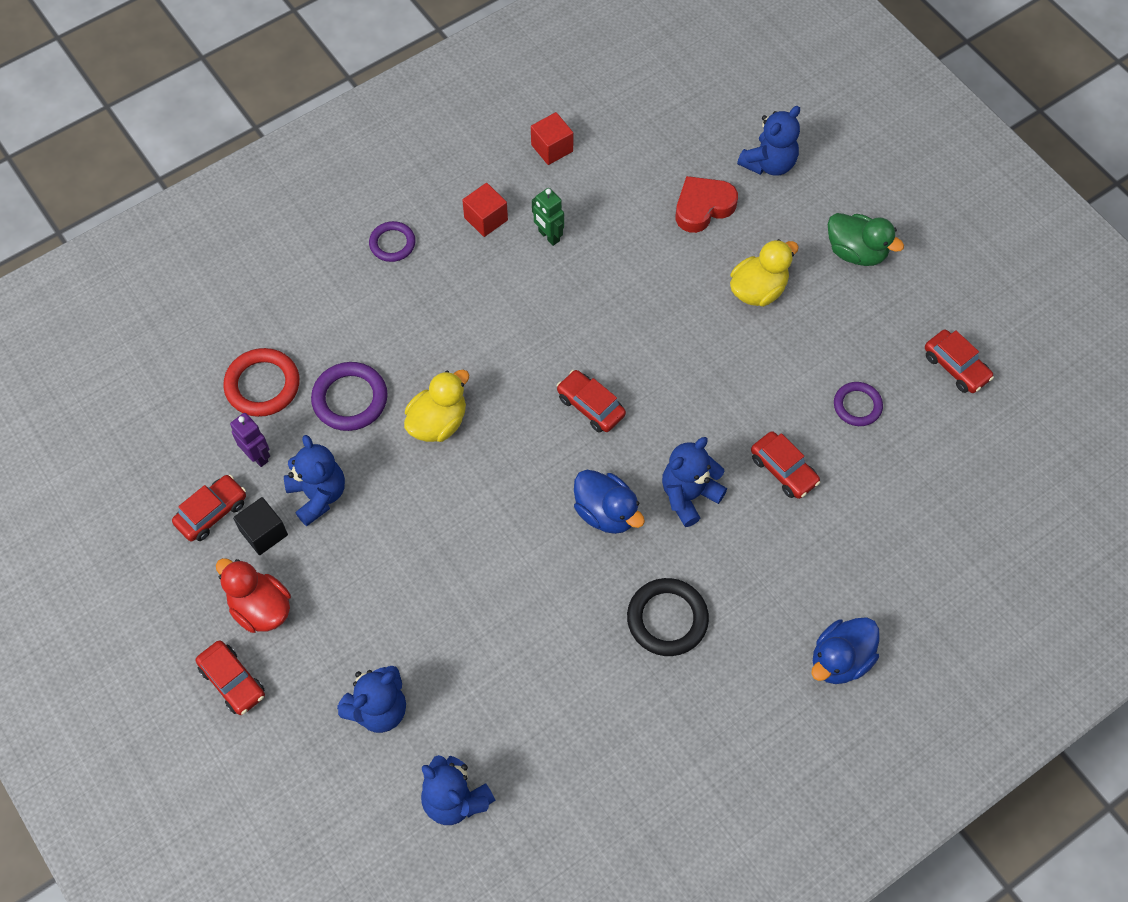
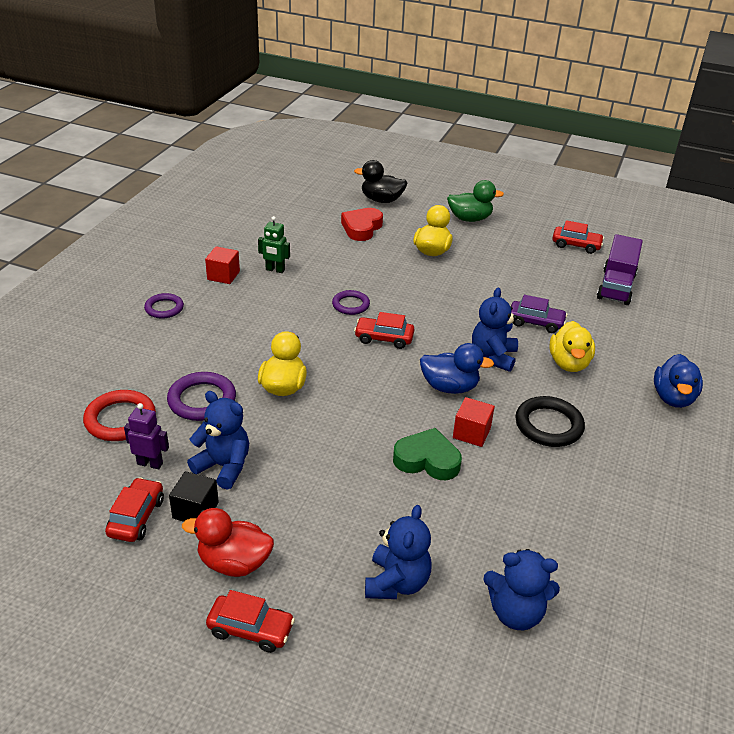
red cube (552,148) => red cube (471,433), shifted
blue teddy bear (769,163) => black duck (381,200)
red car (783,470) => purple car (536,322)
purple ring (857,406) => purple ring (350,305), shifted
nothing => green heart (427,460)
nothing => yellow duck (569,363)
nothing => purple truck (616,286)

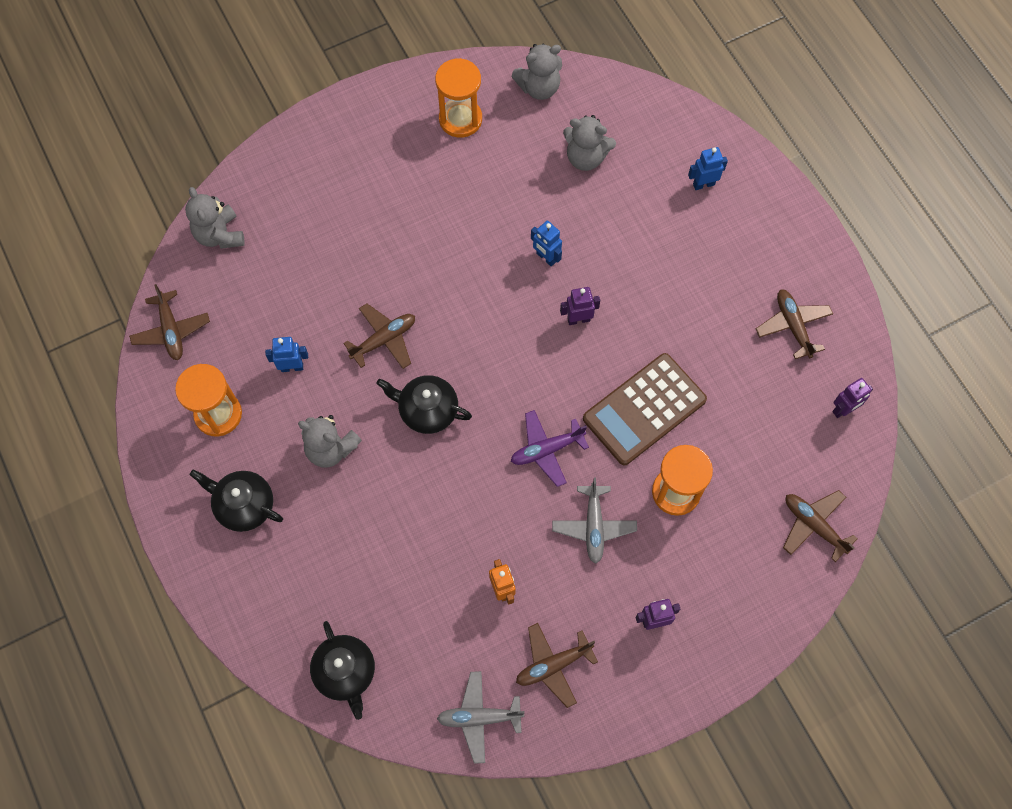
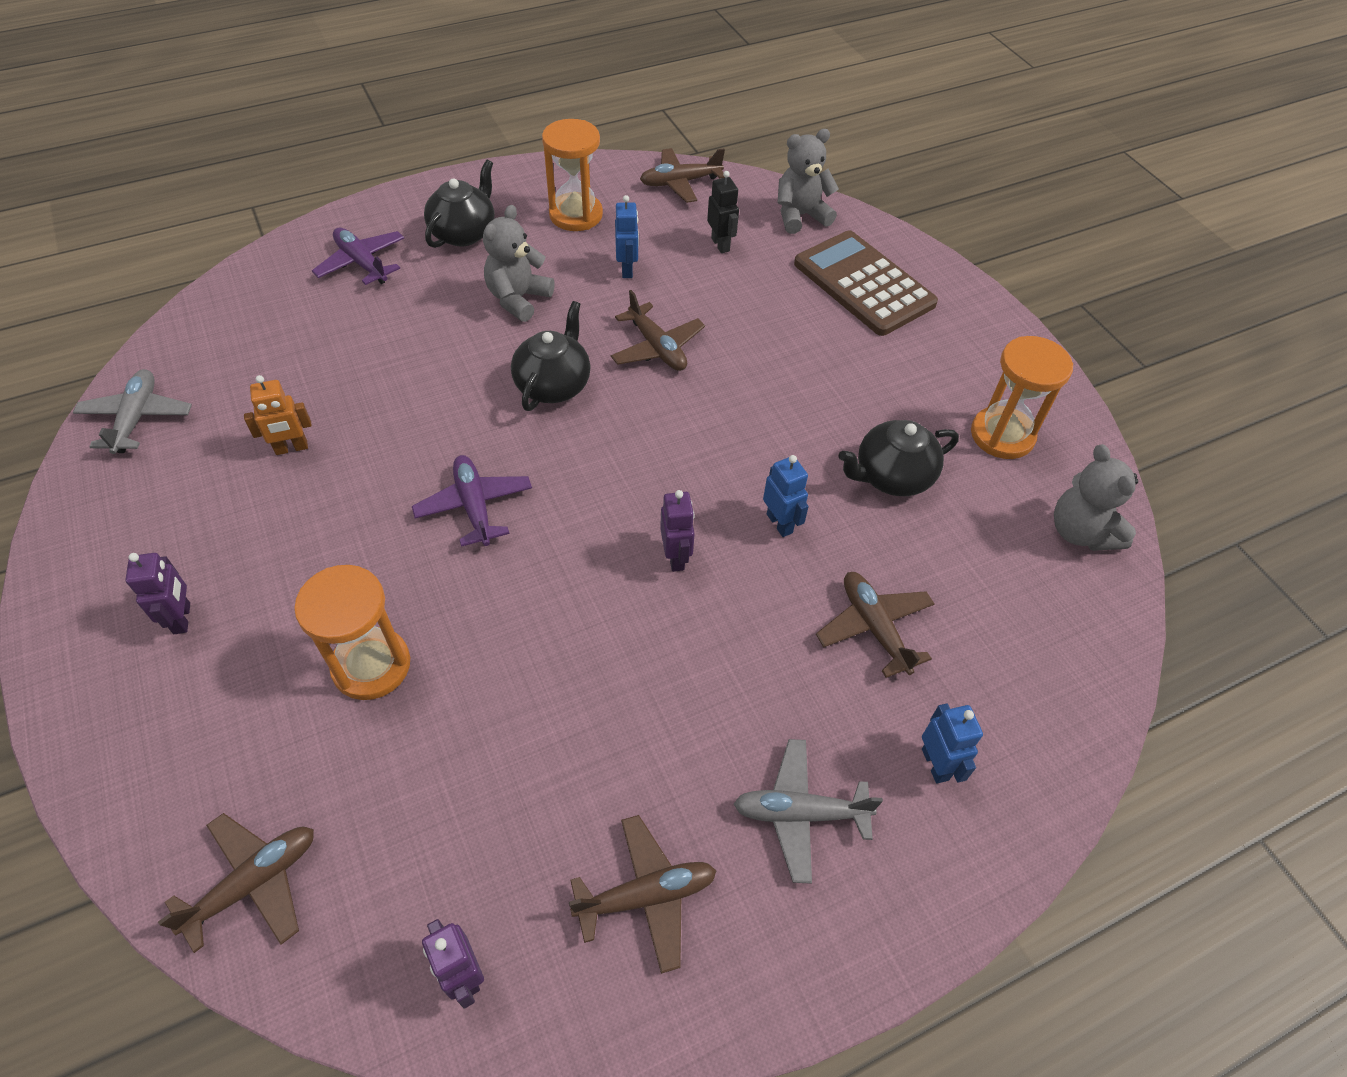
black teapot (345,672) => black teapot (892,476), shifted
brown plane (553,665) => brown plane (874,627), shifted
blue robot (546,257) => blue robot (780,523), 105 degrees clockwise
grey plane (593,526) => grey plane (800,813), shifted
grey teddy bear (586,157) => nothing
brown calculator (644,409) => brown calculator (863,284), shifted
nothing => purple plane (362,263)
nothing => black robot (720,244)

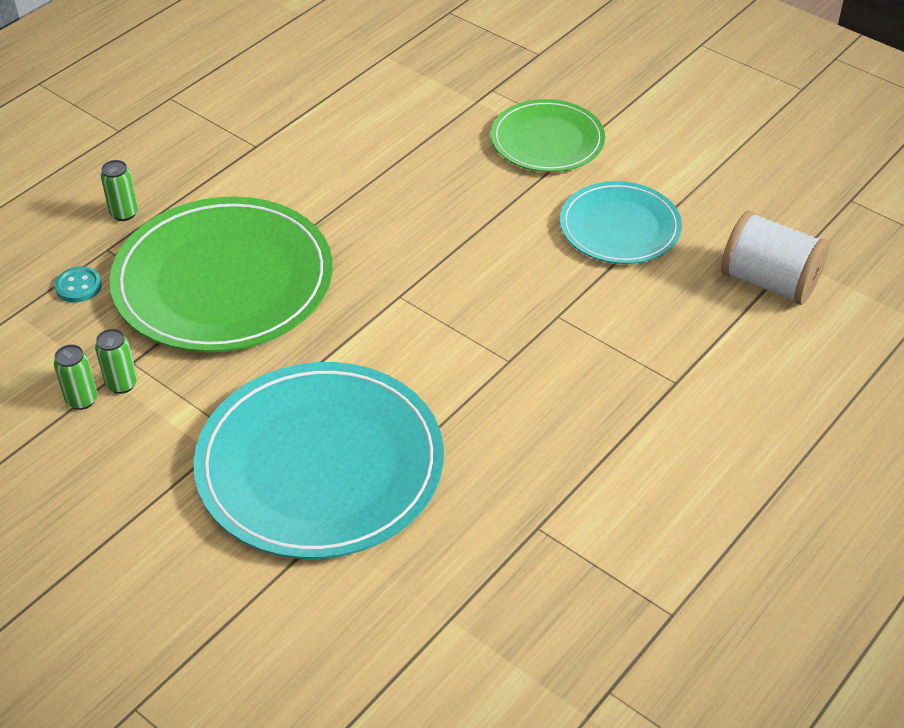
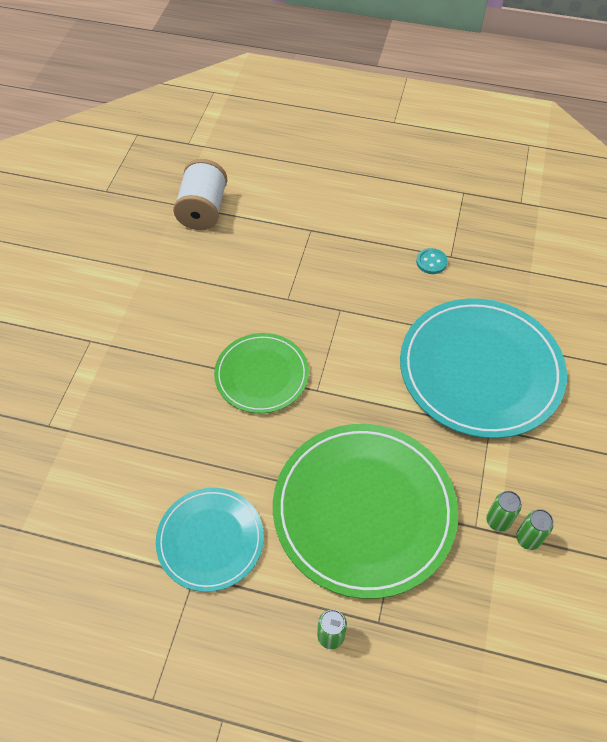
turquoise button (78,286) => turquoise button (431,262), shifted
green plate (547,140) => green plate (261,375), shifted
turquoise plate (619,227) => turquoise plate (210,540), shifted

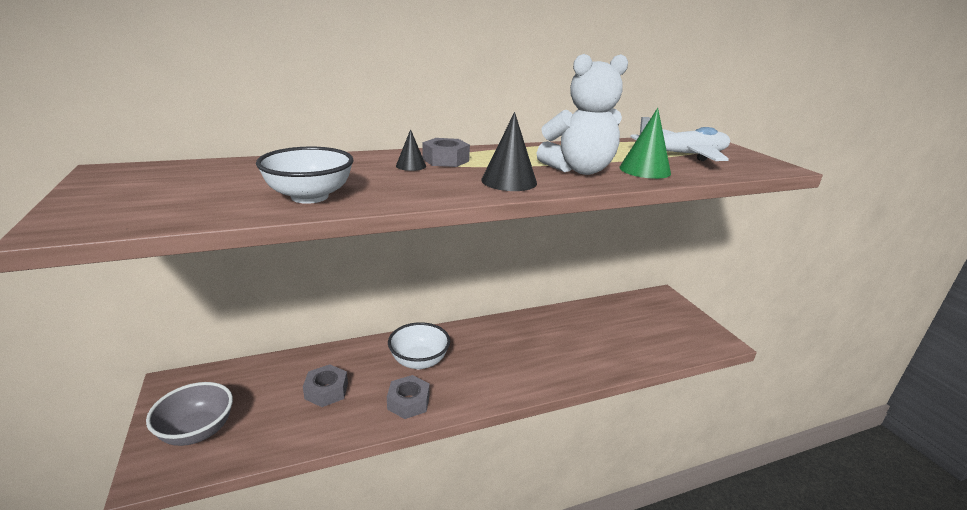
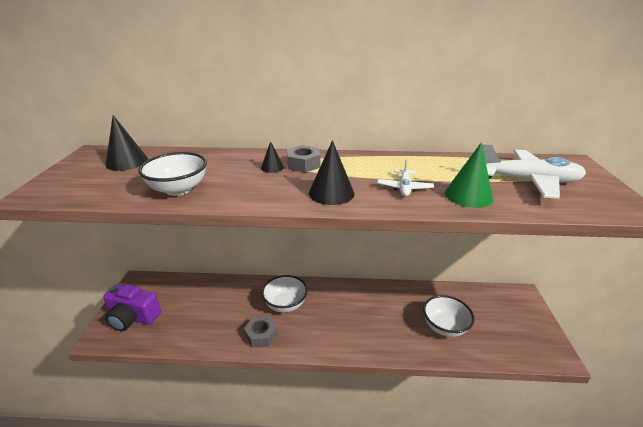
grey bowl (197,431) => purple camera (133,318)
grey nut (326,391) => nothing
white teddy bear (579,170) => white plane (404,188)
nothing => black cone (127,162)
nothing => white bowl (444,327)

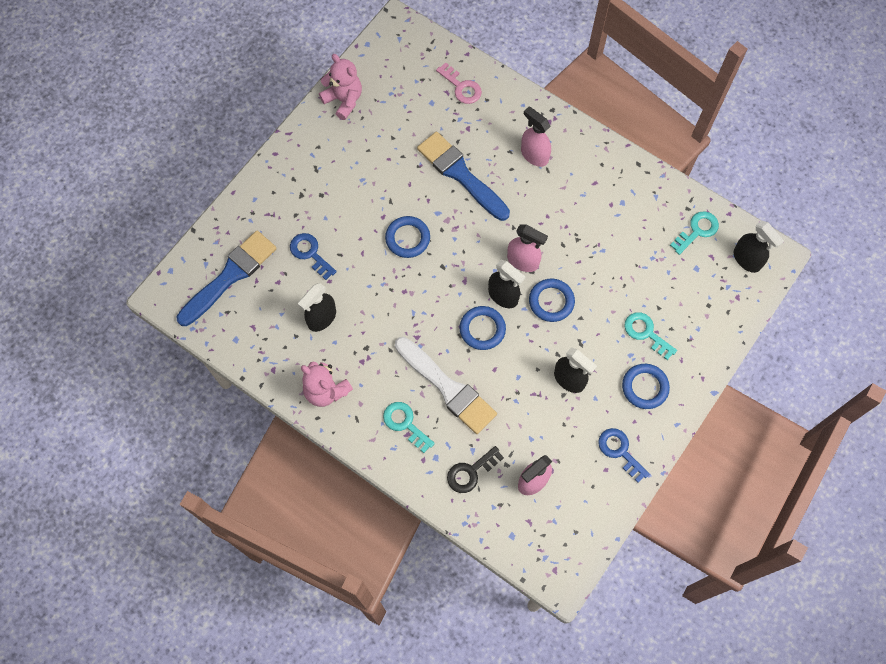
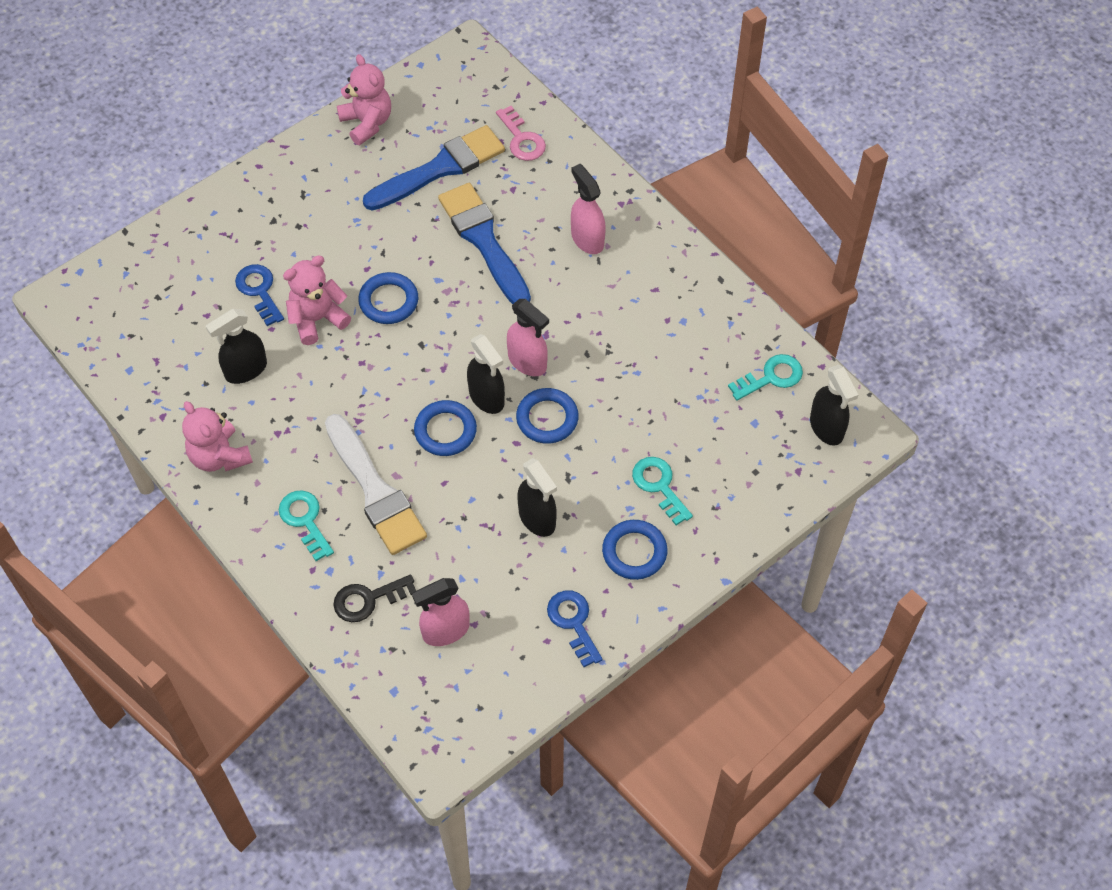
blue brush (230,276) => blue brush (440,168), shifted
nothing => pink teddy bear (317,319)

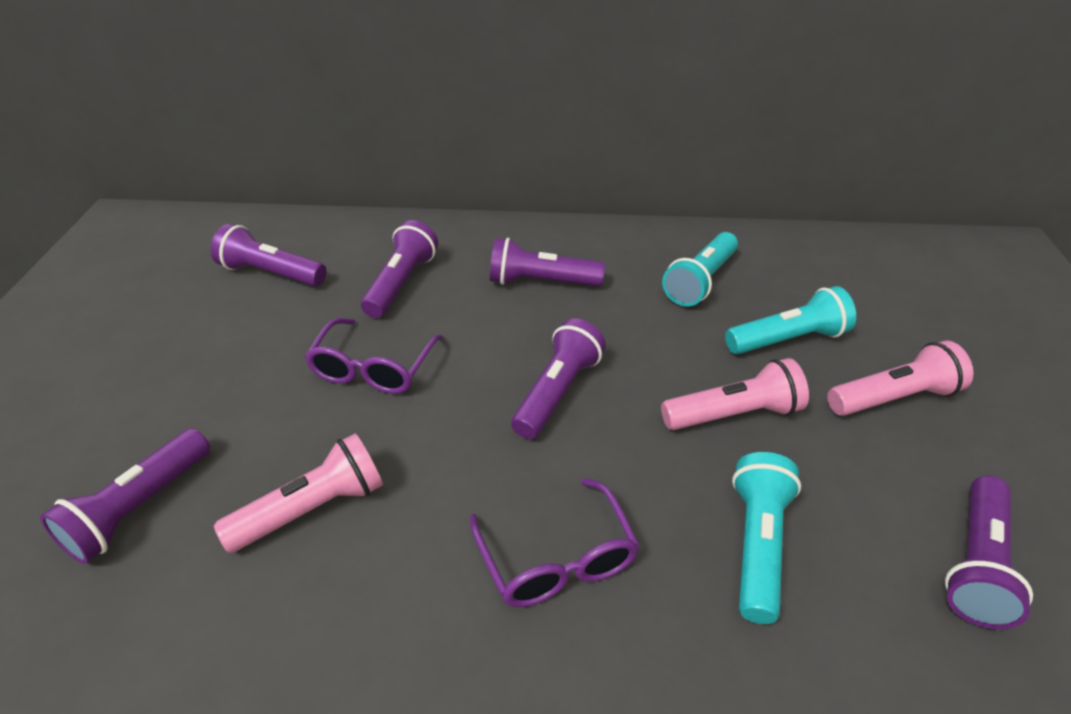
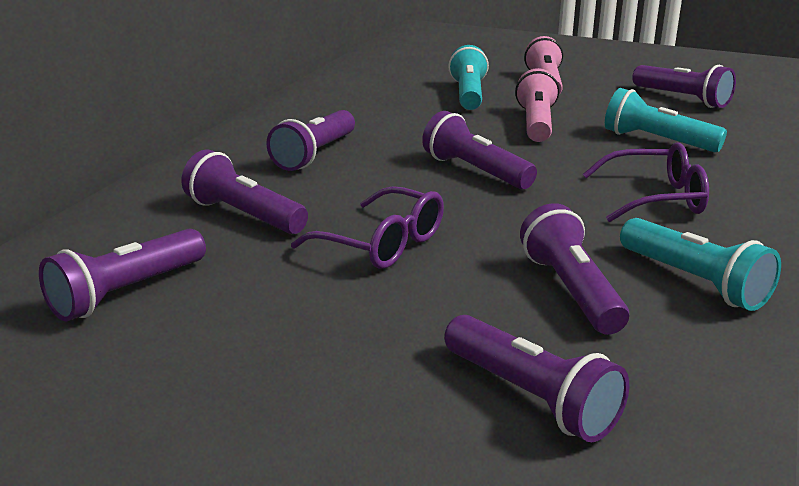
pink flashlight (312,509) => purple flashlight (571,290)
turquoise flashlight (700,281) => turquoise flashlight (694,282), shifted

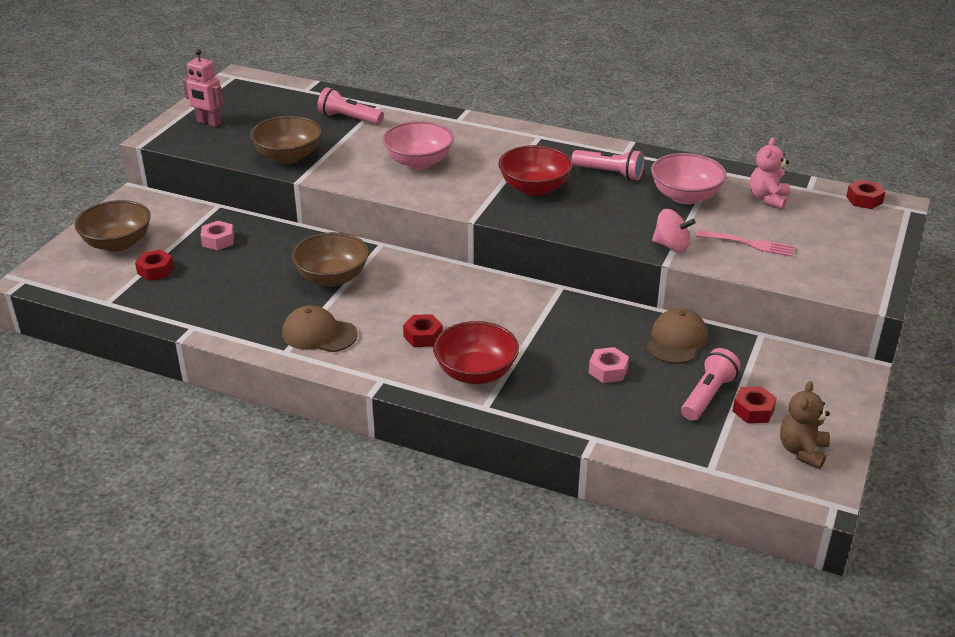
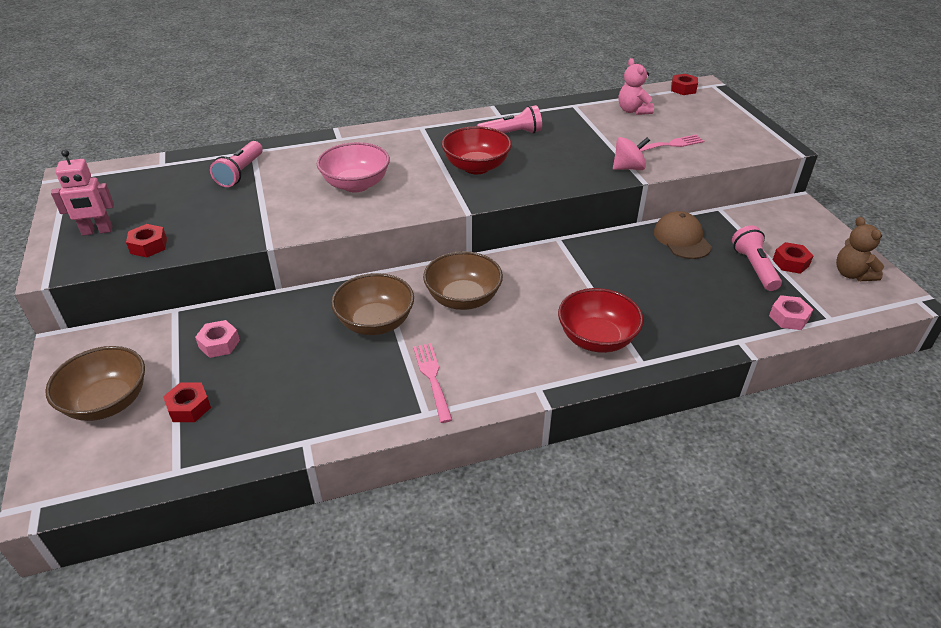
brown bowl (288,156) => brown bowl (463,298), shifted
brown cap (319,334) => pink fork (432,379)
pink flashlight (349,118) => pink flashlight (240,173), 60 degrees counterclockwise
red nut (423,336) => red nut (148,246), shifted
pink nut (608,370) => pink nut (788,317), shifted
pink bowl (685,196) => nothing

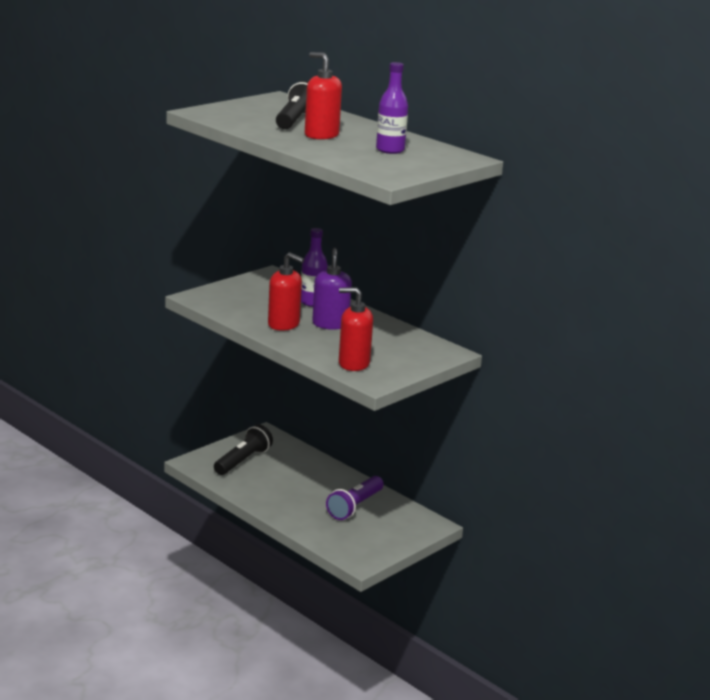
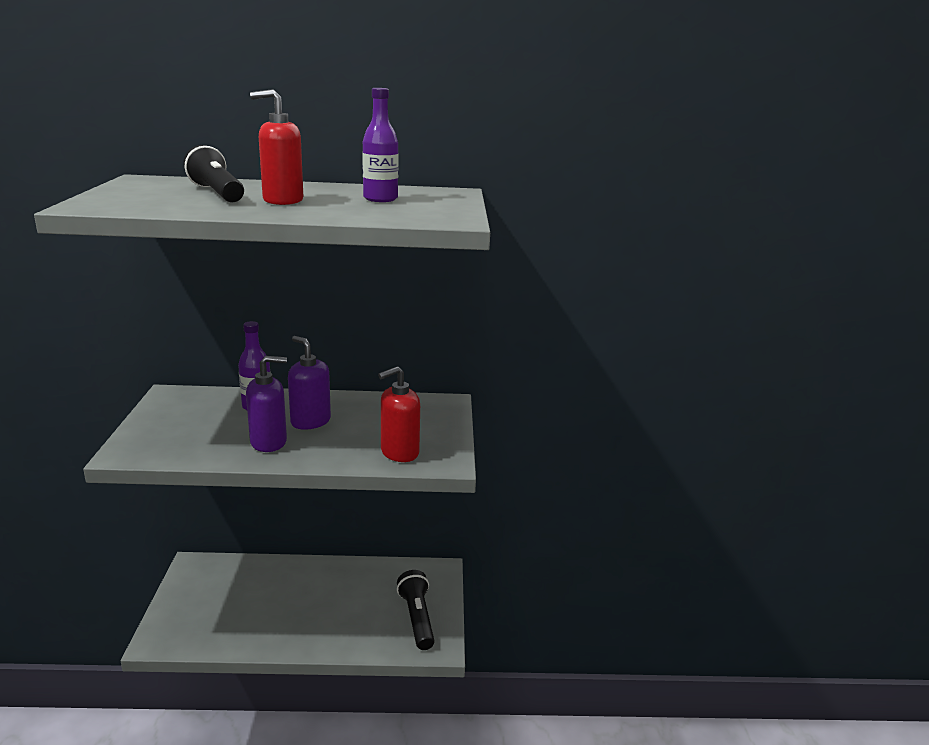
black flashlight (243,461) => black flashlight (417,618), shifted
red soap dispenser (284,325) => purple soap dispenser (269,442)
purple flashlight (355,506) => nothing

